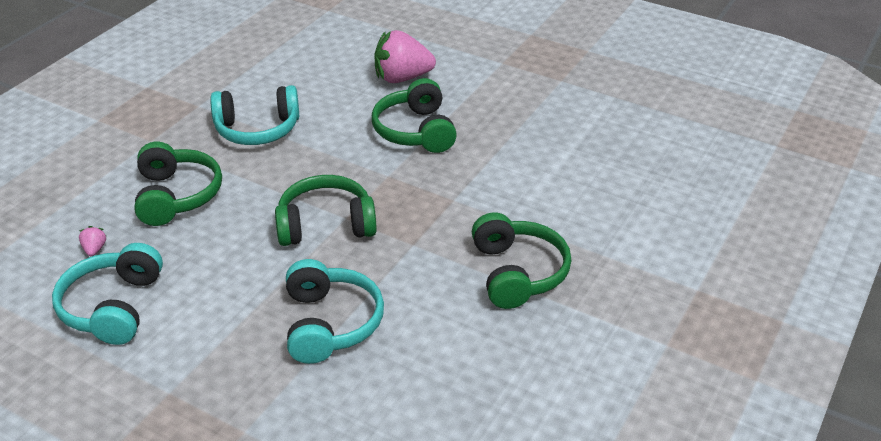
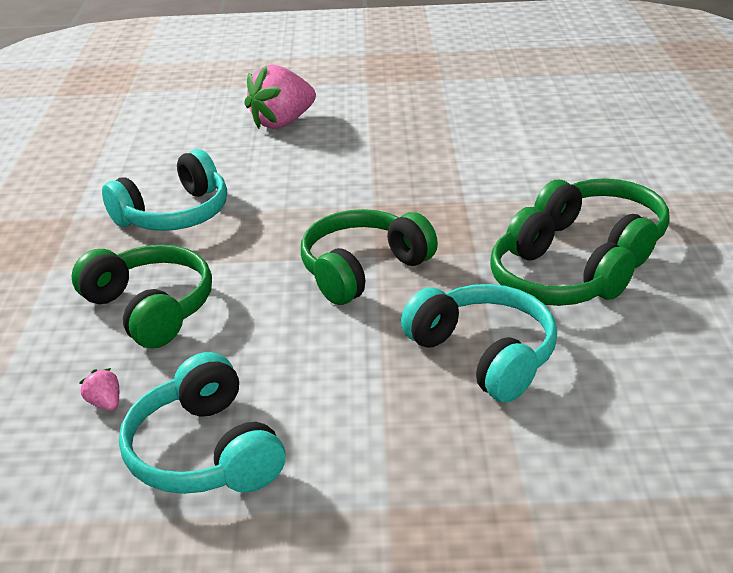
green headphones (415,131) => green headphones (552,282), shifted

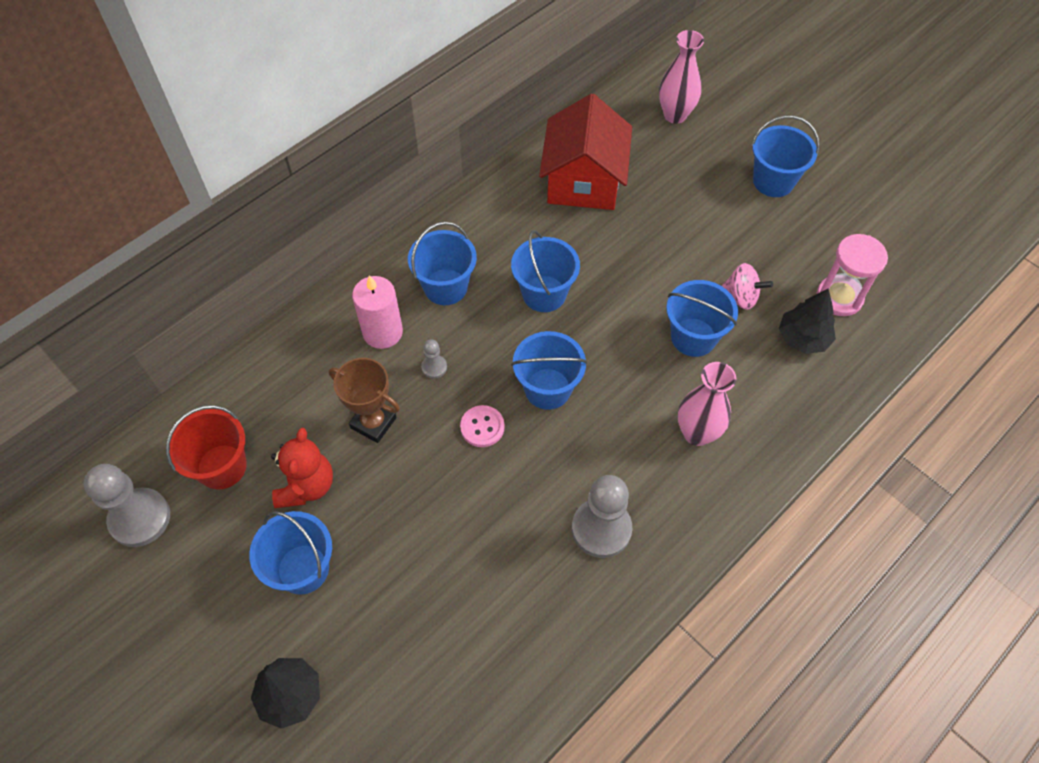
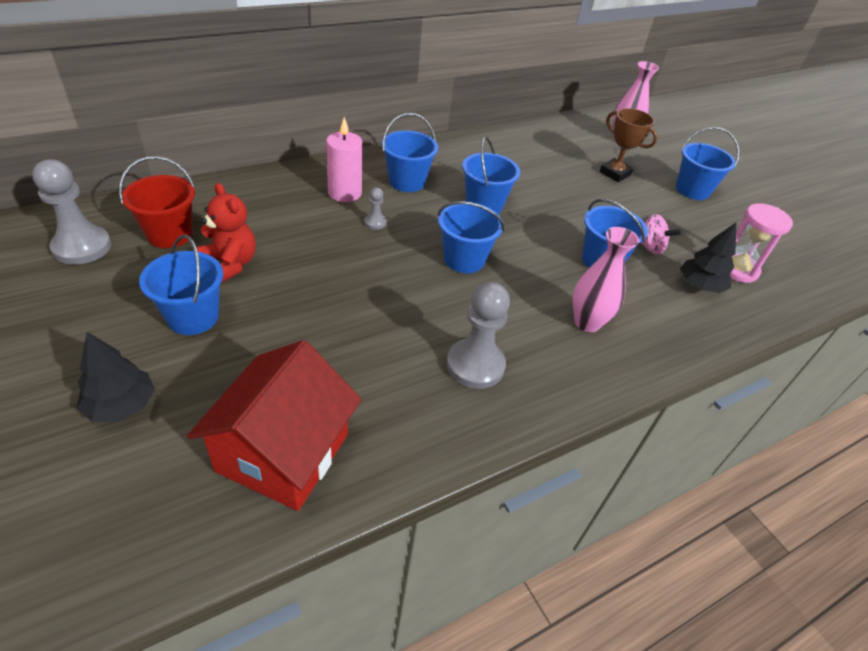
red teddy bear (306,486) => red teddy bear (230,264), 60 degrees counterclockwise
brown trophy (373,422) => brown trophy (615,173), shifted
pink button (482,427) => nothing
red house (583,181) => red house (283,452), shifted

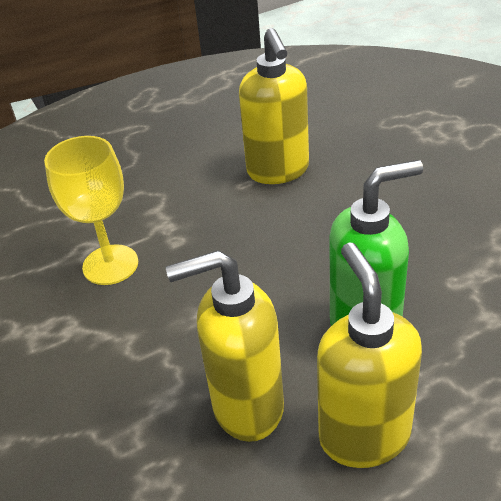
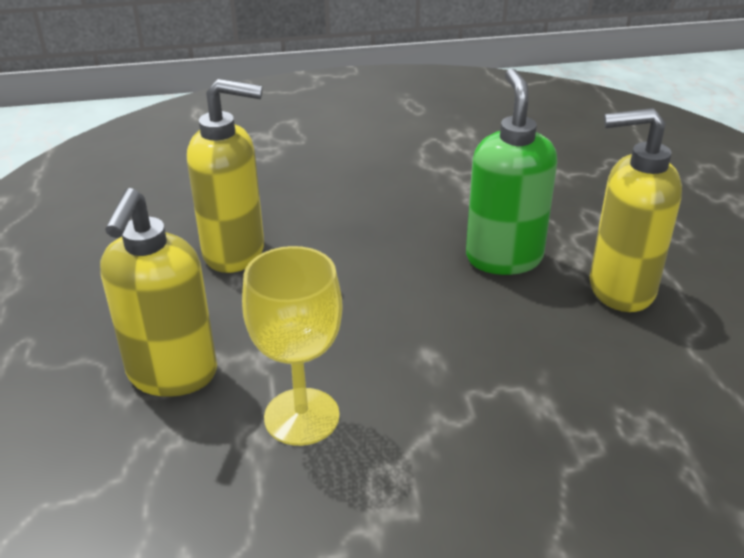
yellow soap dispenser (246,407) => yellow soap dispenser (172,375), shifted

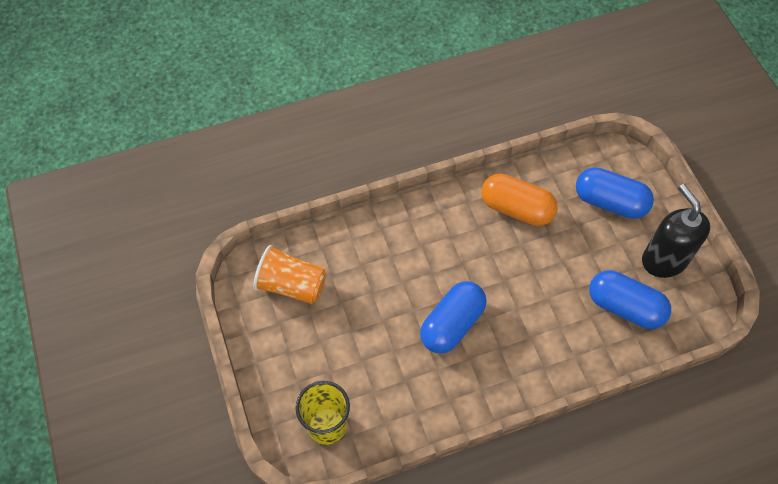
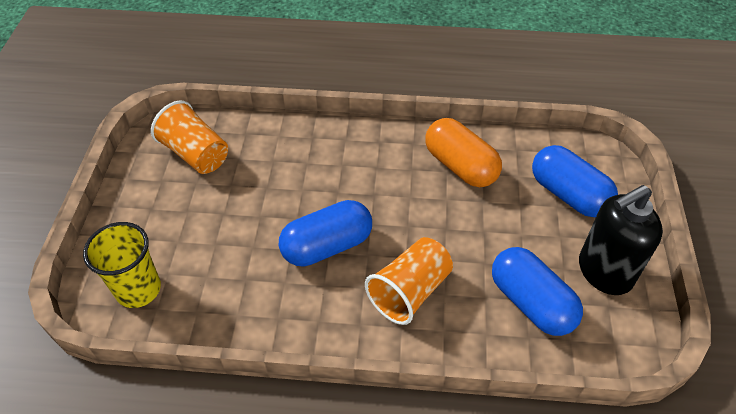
black soap dispenser (663,260) => black soap dispenser (604,272), 120 degrees counterclockwise
nothing => orange cup (410,291)

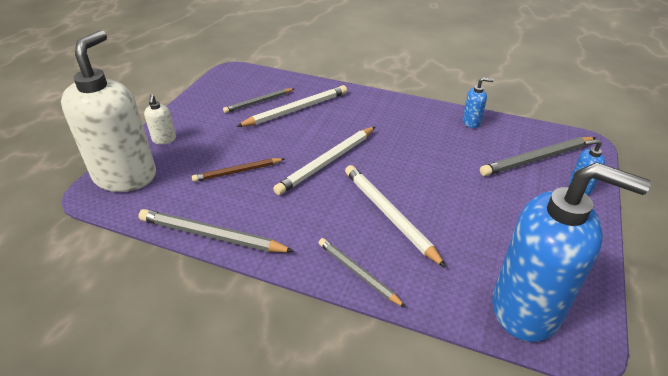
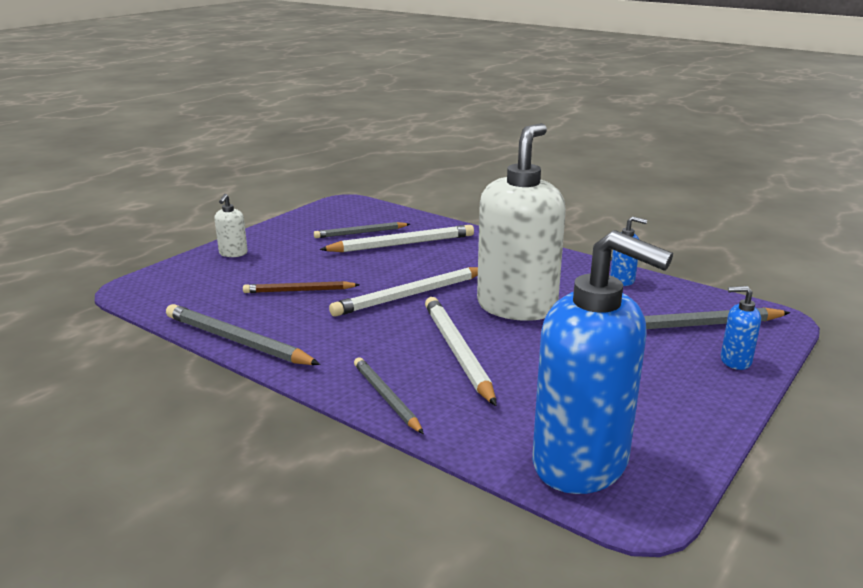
white soap dispenser (125,176) => white soap dispenser (517,306), shifted

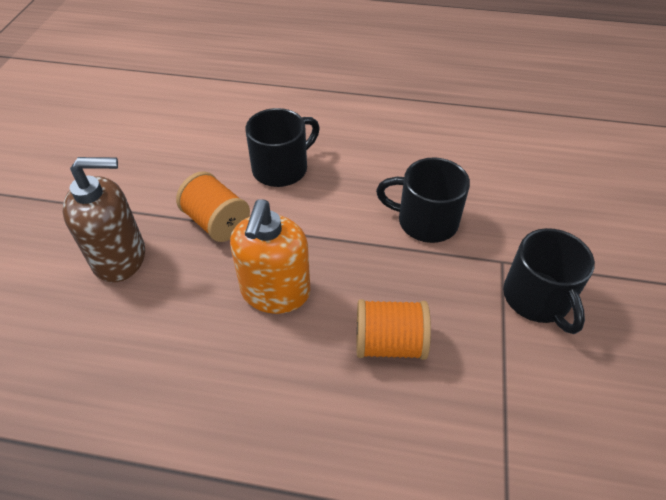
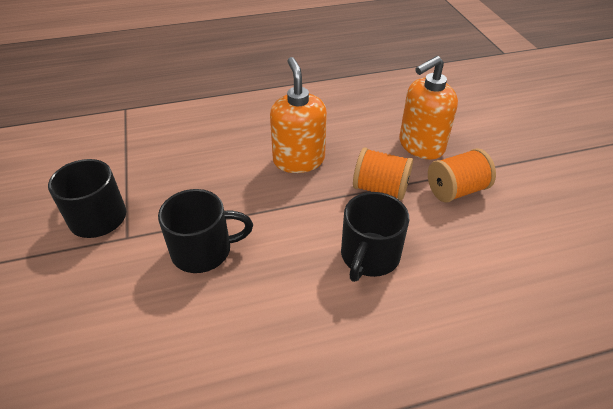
brown soap dispenser (120,257) => orange soap dispenser (421,145)
orange spool (389,343) => orange spool (456,190), shifted

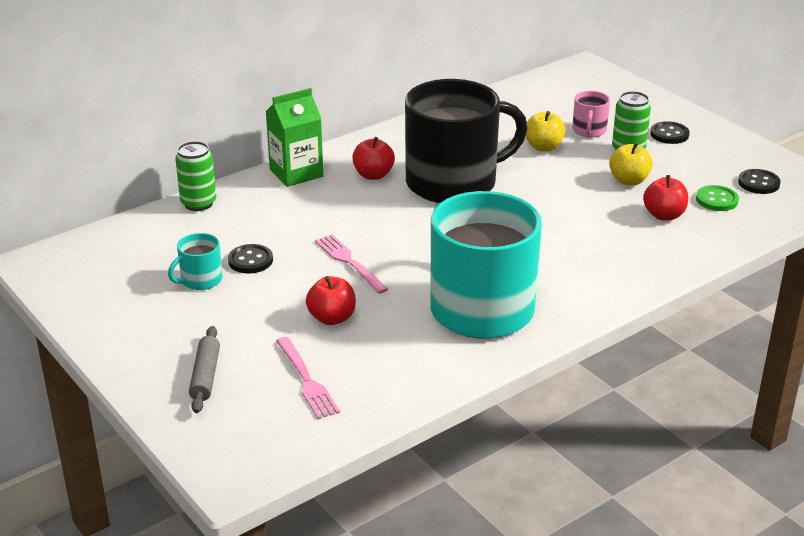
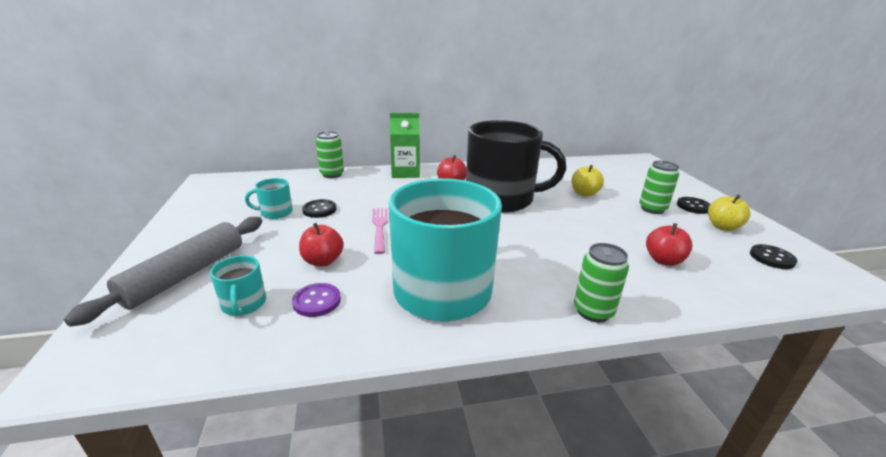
grey rolling pin (205,376) => grey rolling pin (186,275), x1.76
pink fork (307,381) => turquoise mug (244,304)
pink mug (589,130) => nothing
yellow apple (628,181) => yellow apple (722,227), shifted
green button (716,200) => nothing
nothing => purple button (317,301)
nothing => green can (593,311)

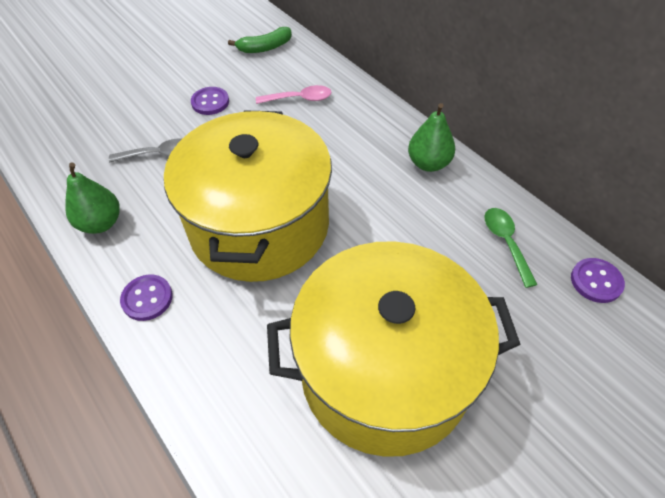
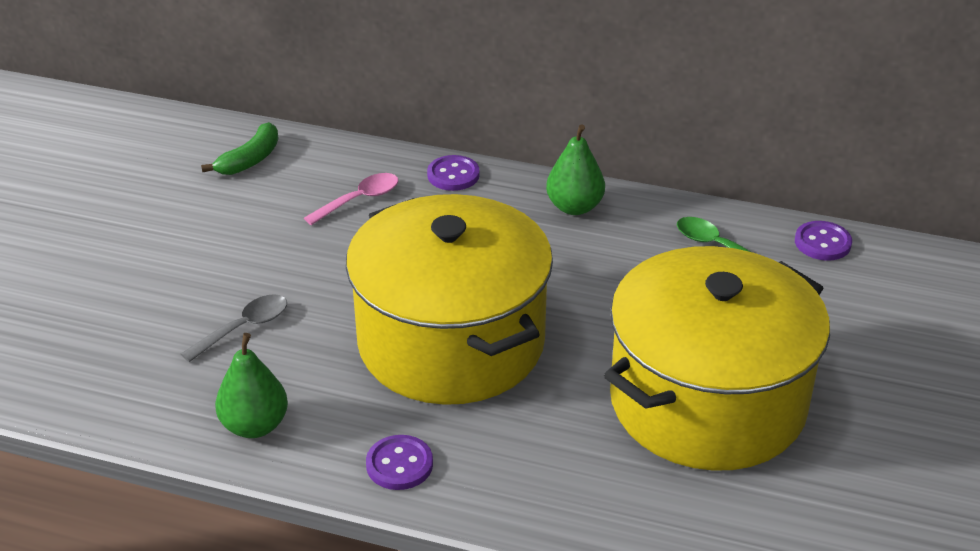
purple button (210,102) => purple button (453,175), shifted

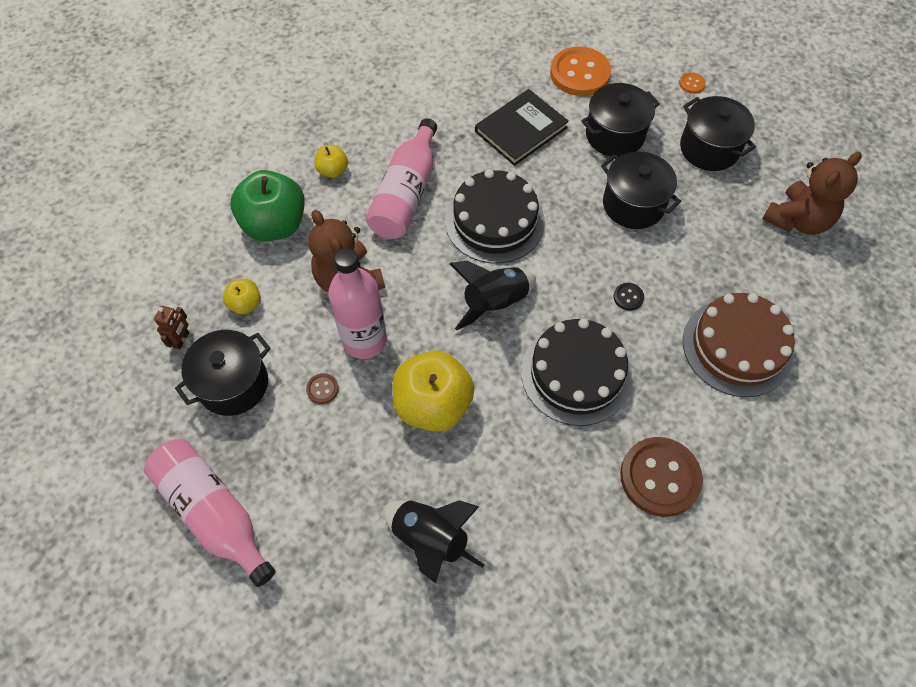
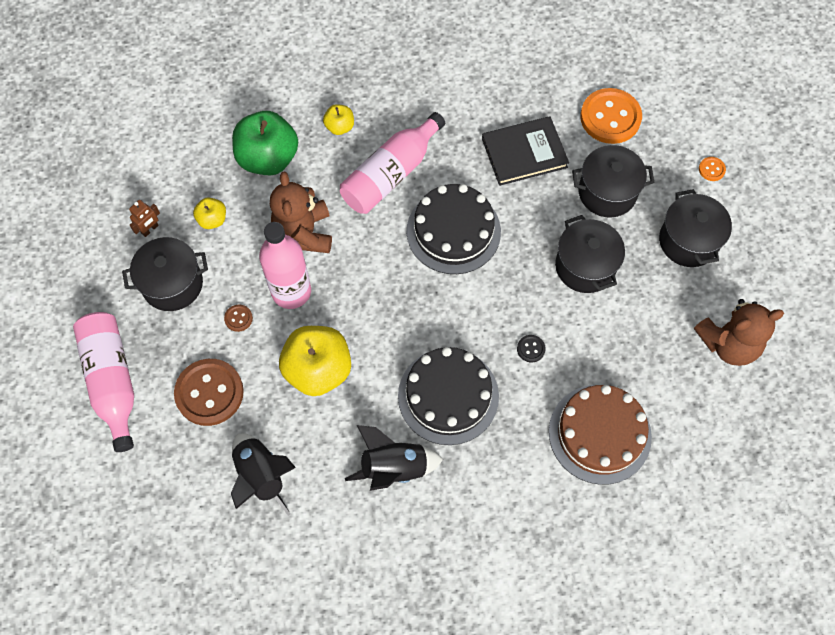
black rocket (494,303) => black rocket (394,468), shifted
brown button (660,477) => brown button (209,393), shifted

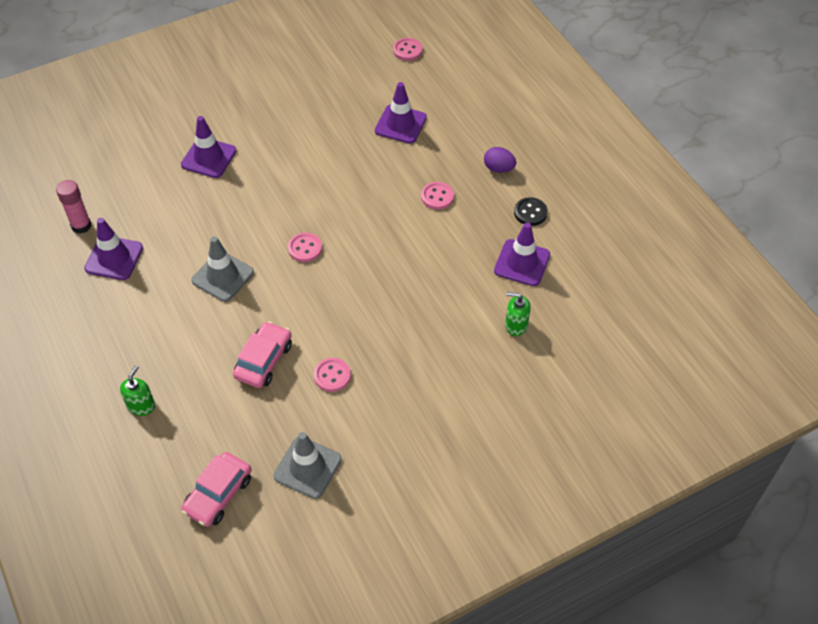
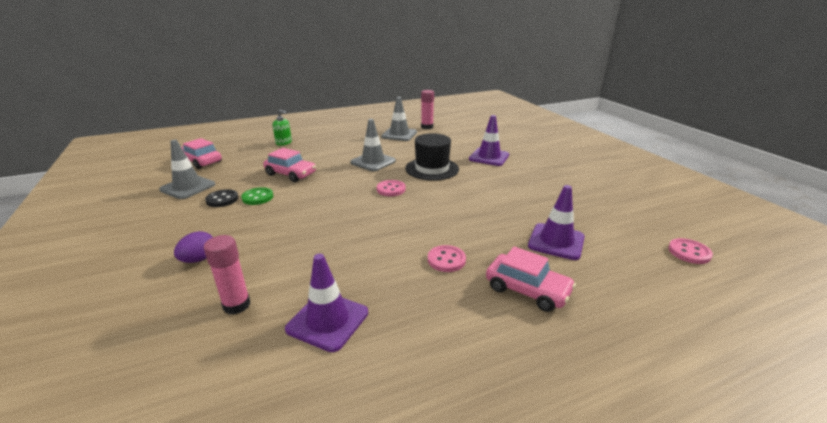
purple traffic cone (114,258) => grey traffic cone (399,134)
pink button (332,376) => green button (257,197)
purple egg (498,168) => purple egg (199,259), shifted
green soap dispenser (516,325) => pink glue stick (236,305)
black button (530,212) => black button (222,199), shifted
nothing => black hat (432,169)
nothing => pink car (527,290)

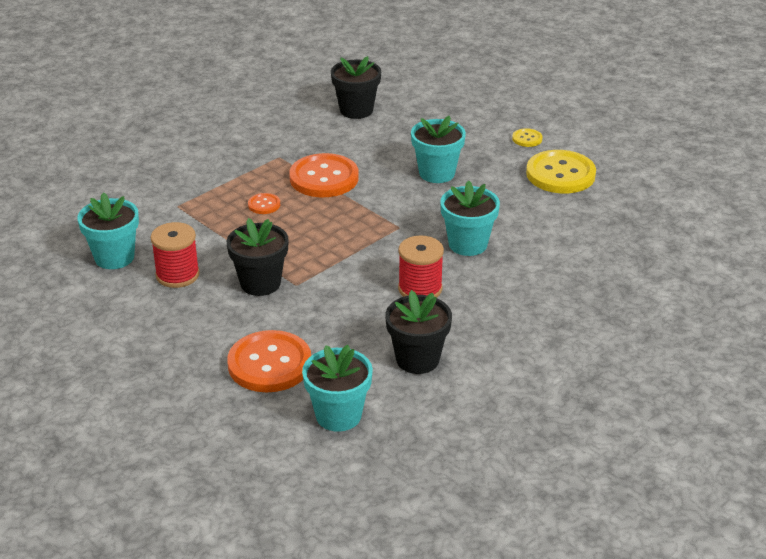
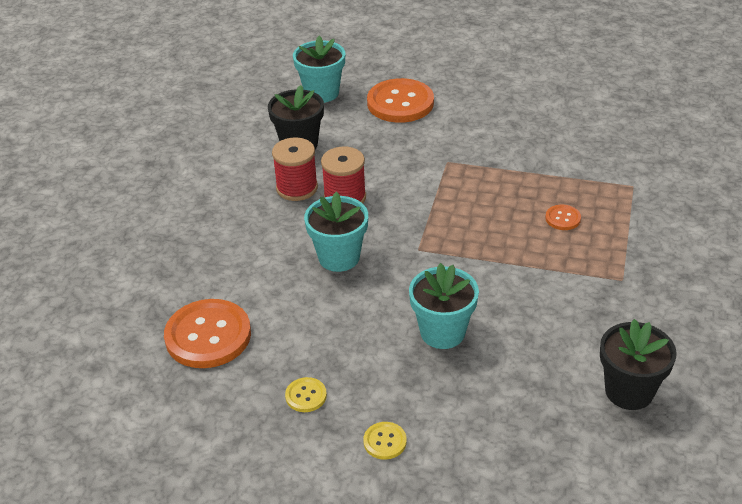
turquoise flower pot (114,257) => nothing
red spool (177,275) => red spool (297,188), shifted
black flower pot (260,283) => nothing
orange button (324,178) => orange button (208,336), shifted
yellow button (560,174) => yellow button (306,396), x0.45

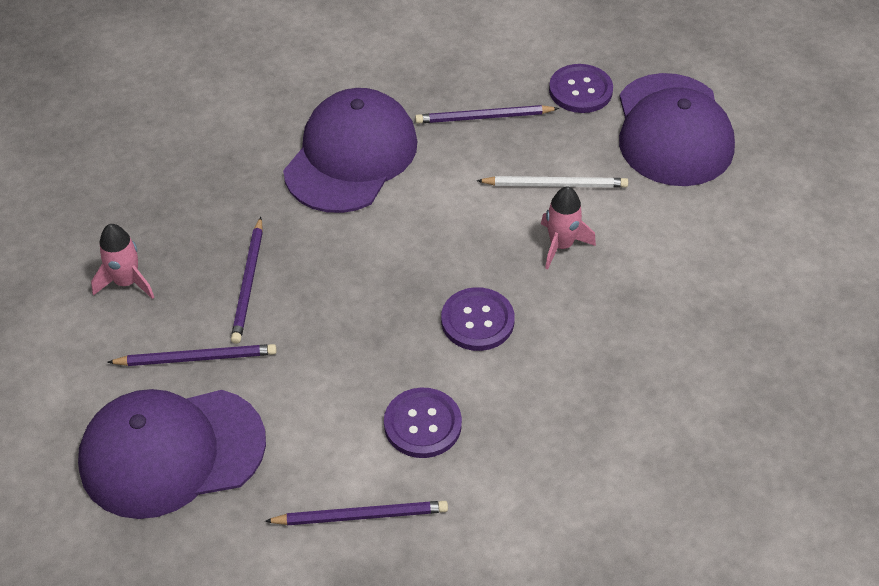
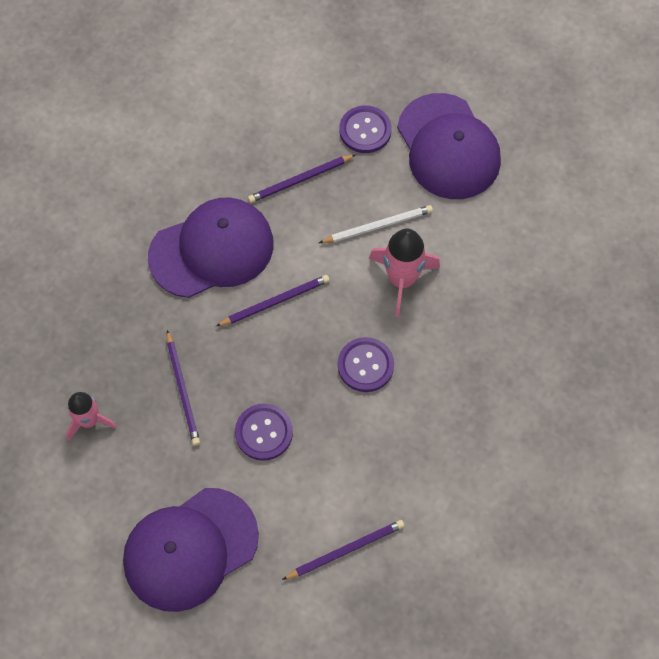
purple pencil (197,358) => purple pencil (275,302), shifted
purple cap (351,156) => purple cap (212,250), 60 degrees clockwise
purple button (422,424) => purple button (264,432), shifted
pink rocket (561,245) => pink rocket (402,279), x1.51

